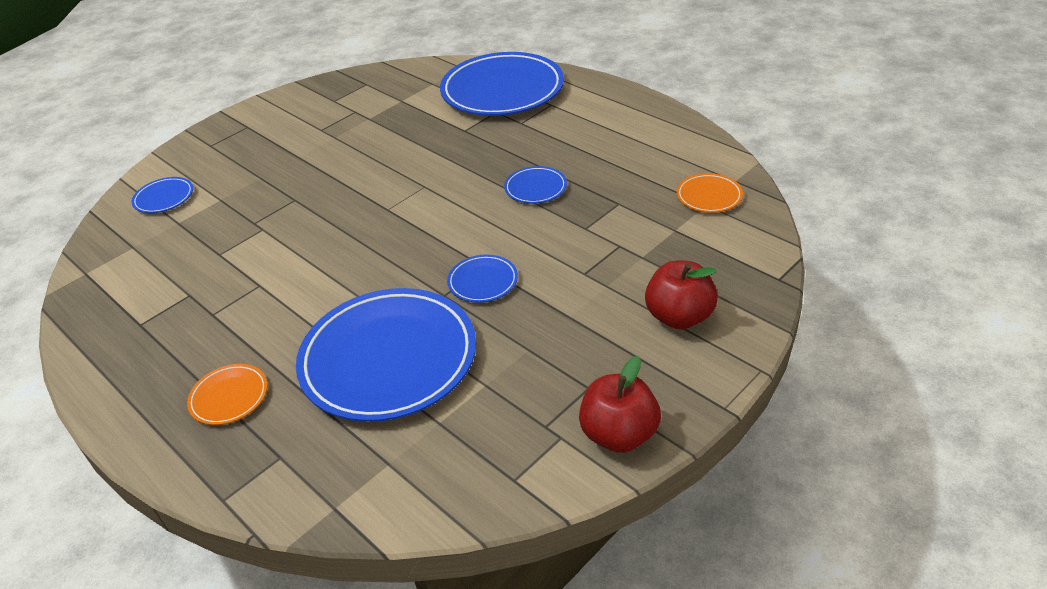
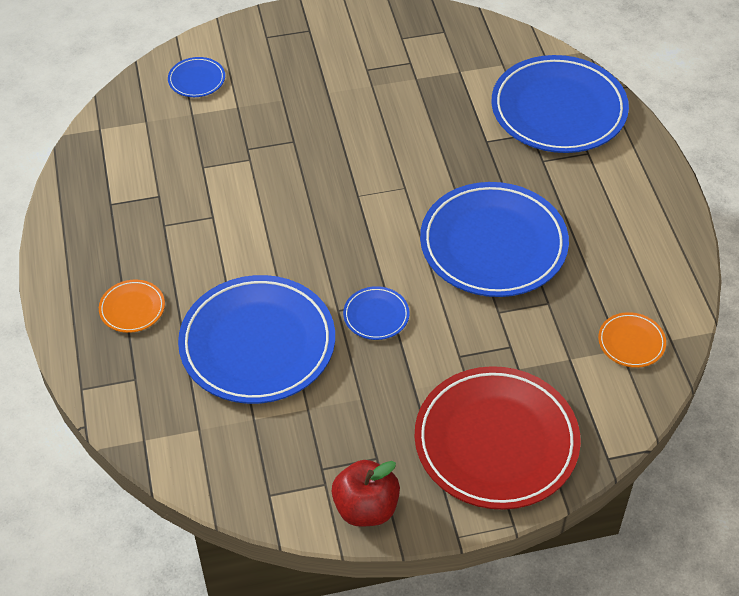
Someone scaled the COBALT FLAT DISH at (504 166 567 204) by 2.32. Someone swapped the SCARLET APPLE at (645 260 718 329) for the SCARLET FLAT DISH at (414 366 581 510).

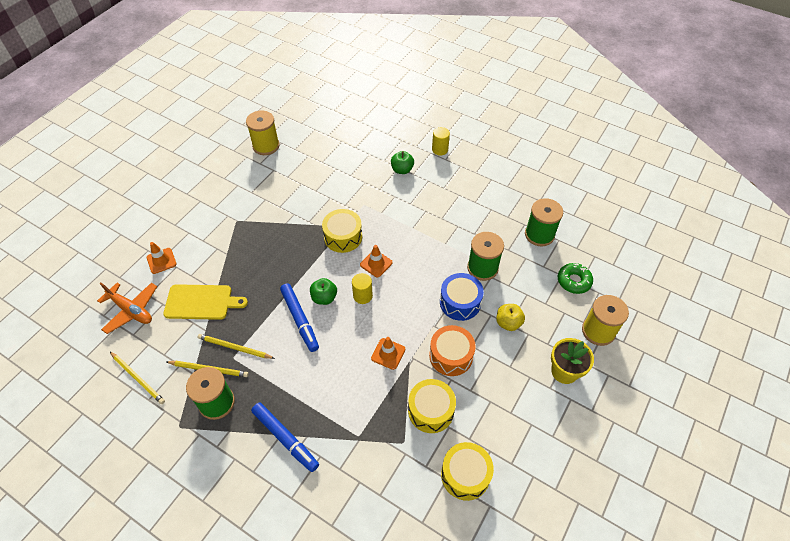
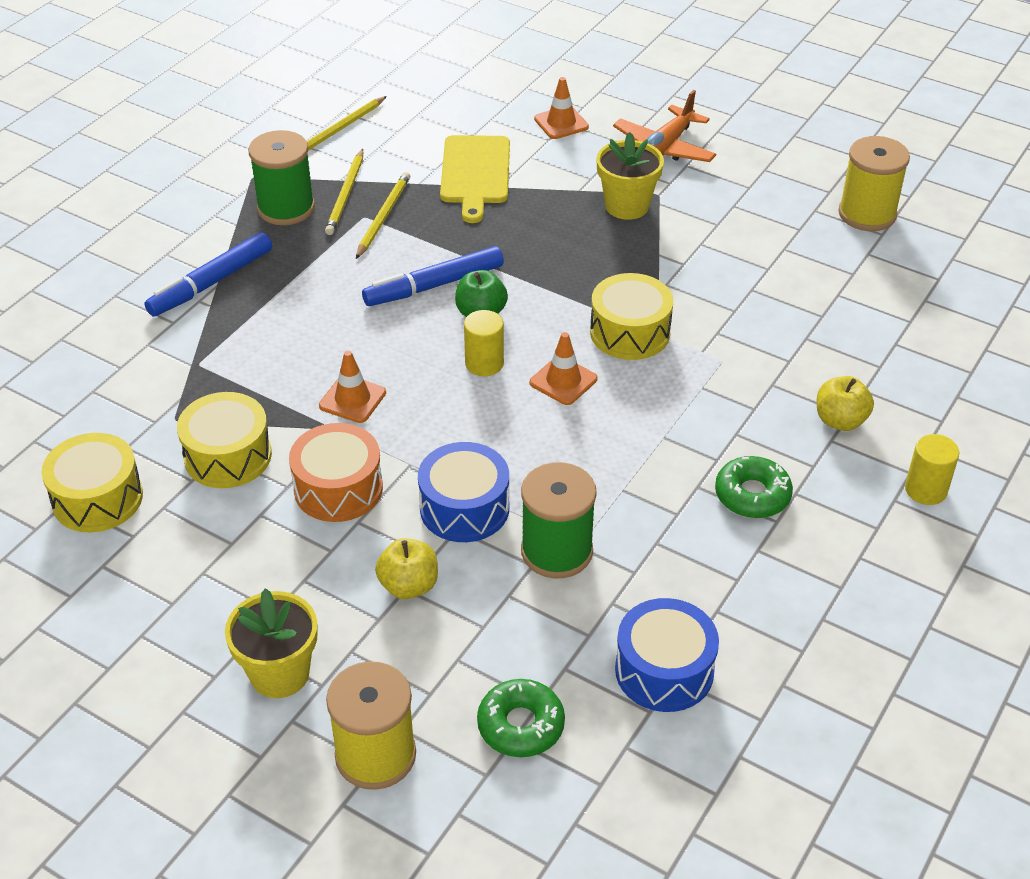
Someone carried the ORANGE AEROPLANE from (97 282 157 334) to (613 90 716 162). Someone repainted the GREEN APPLE at (391 151 414 174), which became the GOLDEN APPLE at (817 376 874 431). Someone swapped the GREEN REEL OF THREAD at (525 198 563 246) for the COBALT DRUM at (615 598 719 712). Someone put down the GOLDEN PLANT POT at (596 132 664 220). Someone put down the GREEN GLAZED DONUT at (715 456 793 518).

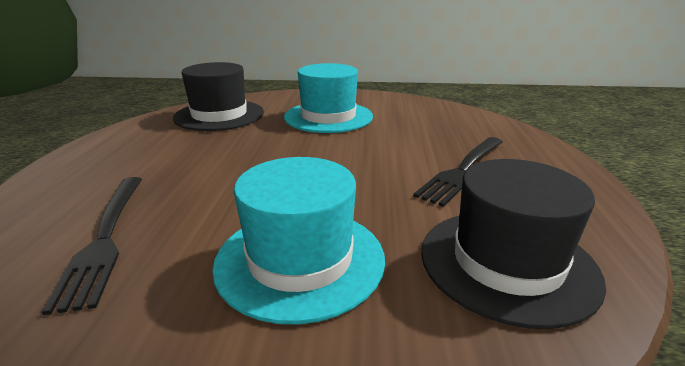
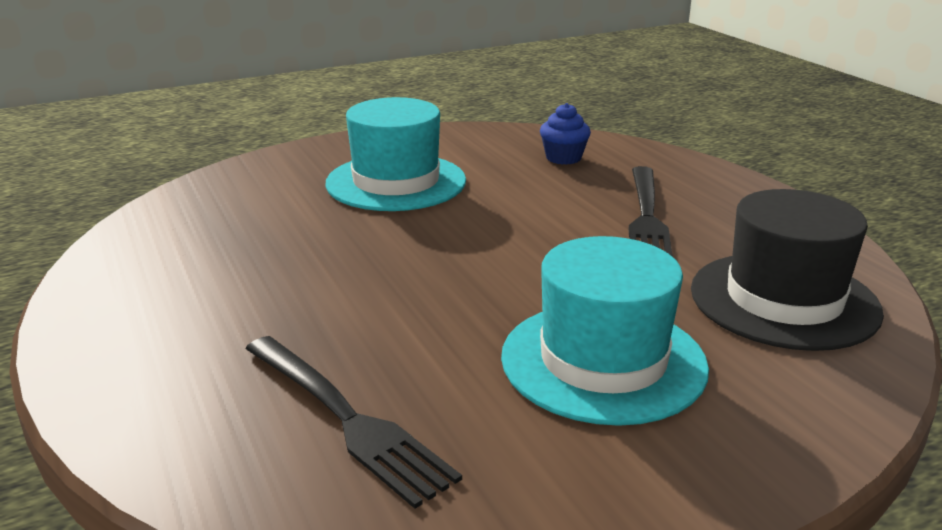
Someone took away the EBONY HAT at (173 62 264 131). Someone put down the COBALT MUFFIN at (540 103 591 165).

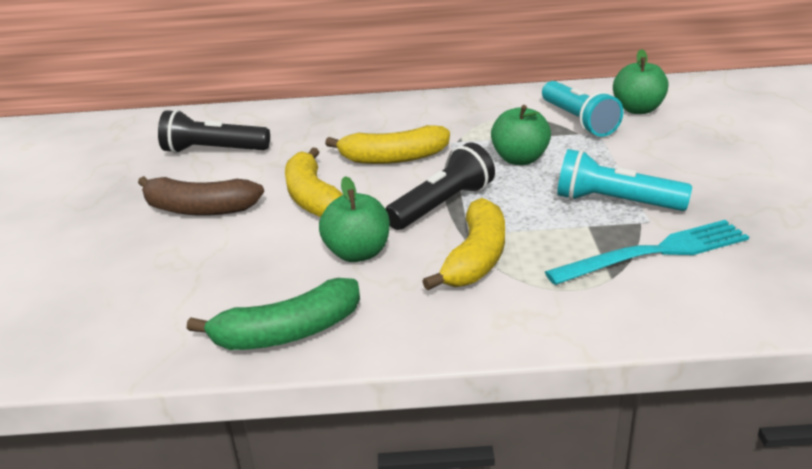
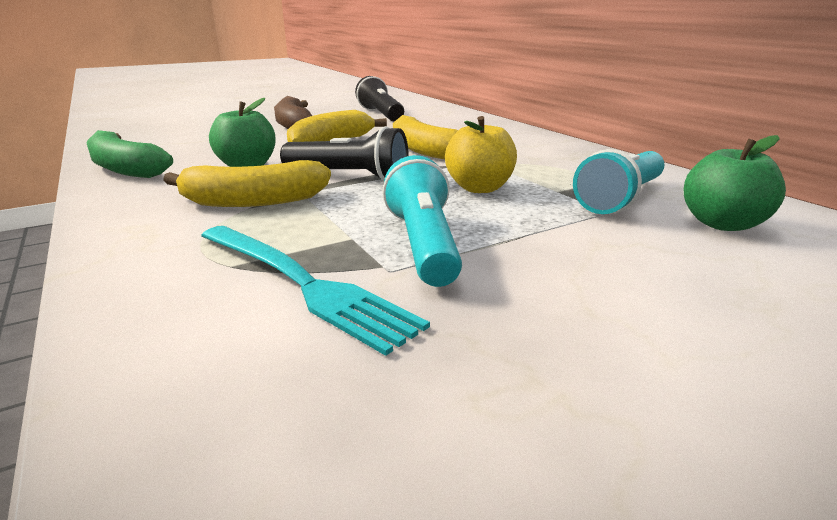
Someone repainted the GREEN APPLE at (491 105 551 165), which became the GOLDEN APPLE at (445 116 517 193).

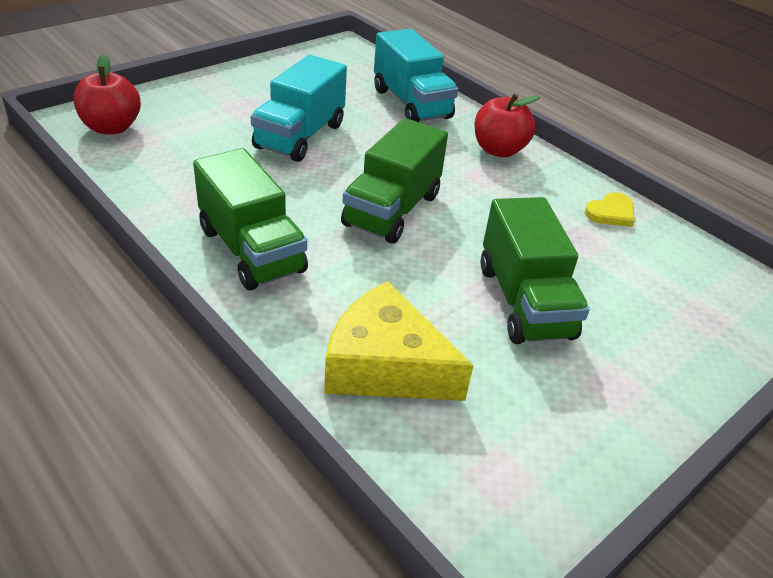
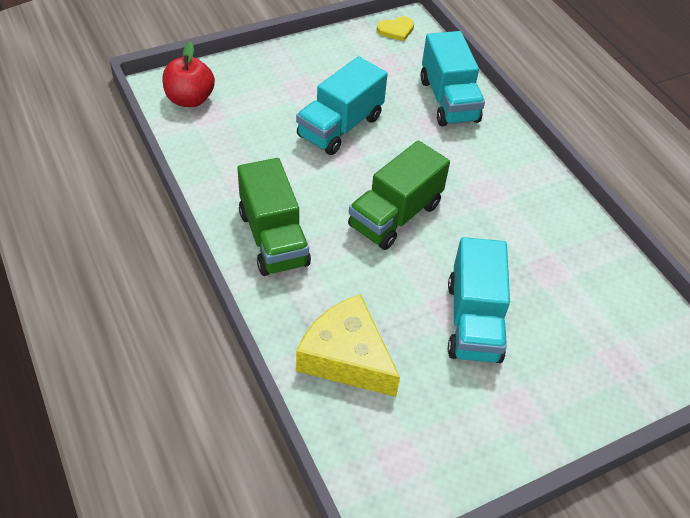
Someone took away the SCARLET APPLE at (475 94 540 157). Someone repainted the GREEN LORRY at (480 197 590 344), which became the TURQUOISE LORRY at (448 237 510 363). Someone carried the GOLDEN HEART SHAPE from (585 192 635 227) to (377 16 414 41).

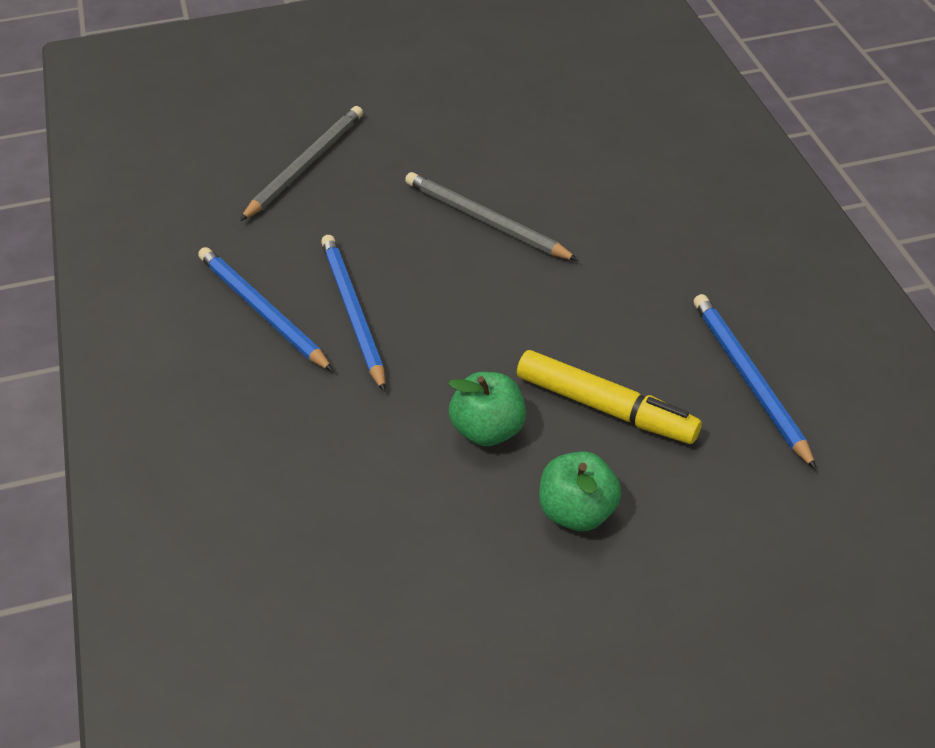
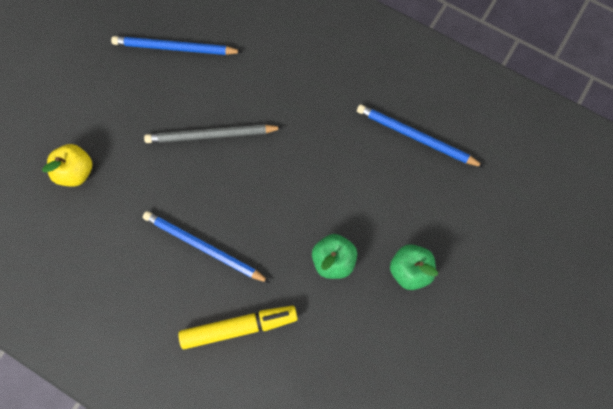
Someone carried the COBALT PENCIL from (198 247 333 371) to (111 36 242 55). Someone swapped the GRAY PENCIL at (240 106 363 221) for the GOLDEN APPLE at (42 144 92 187). Someone carried the GOLDEN MARKER PEN from (517 350 702 444) to (178 306 298 349).

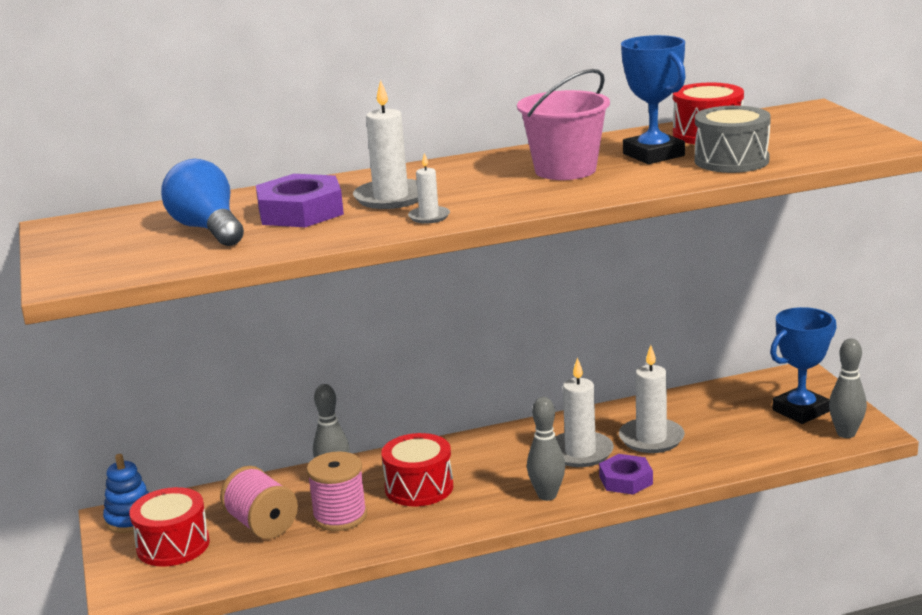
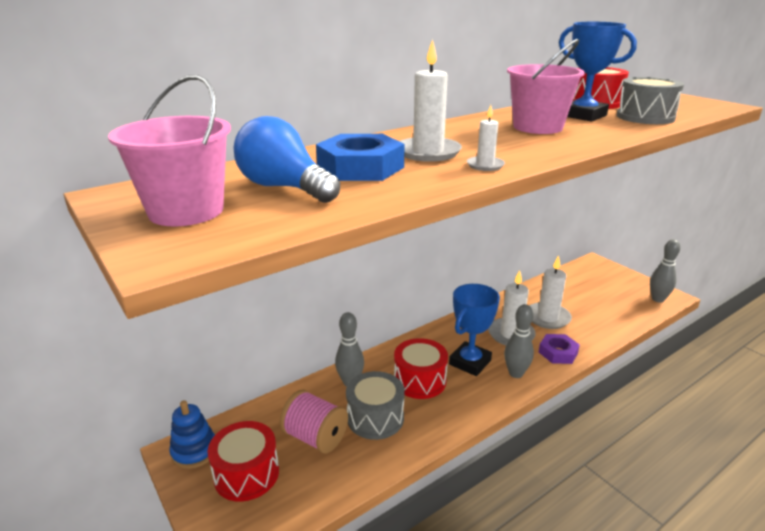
Someone repainted the VIOLET HEX NUT at (256 174 344 227), which became the COBALT HEX NUT at (316 134 405 181). Someone swapped the ROSE-PINK REEL OF THREAD at (306 451 367 531) for the GRAY DRUM at (346 371 405 440). Someone carried the COBALT TROPHY from (770 307 837 424) to (449 284 500 376). Someone put down the ROSE-PINK BUCKET at (108 75 231 226).

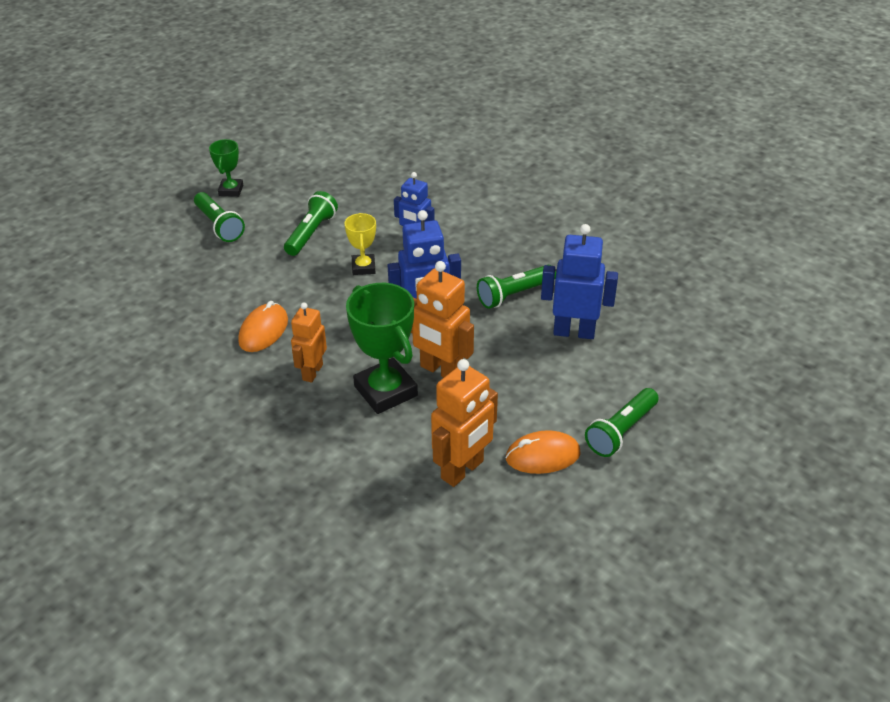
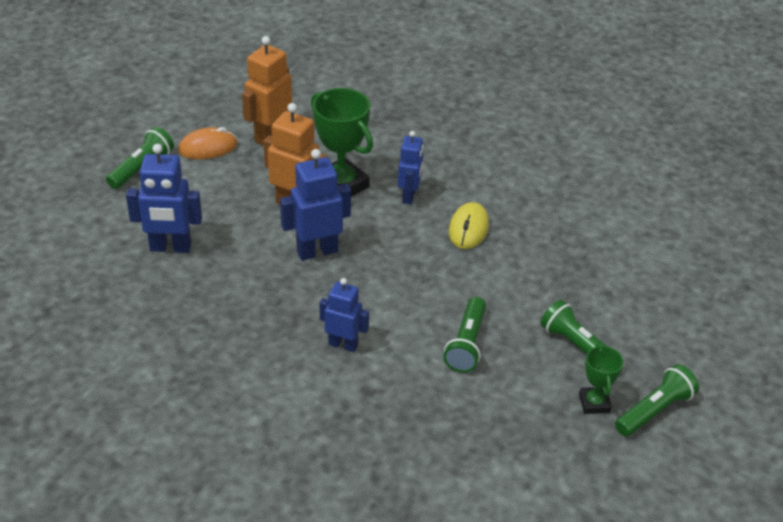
Someone repainted the ORANGE MOUSE at (238 301 288 352), which became the GOLDEN MOUSE at (449 202 489 249). Someone repainted the ORANGE TOY ROBOT at (291 302 327 383), which became the COBALT TOY ROBOT at (398 131 423 204). Someone took away the GOLDEN TROPHY at (344 213 376 275). Someone carried the GREEN TORCH from (477 265 556 309) to (615 364 699 437).

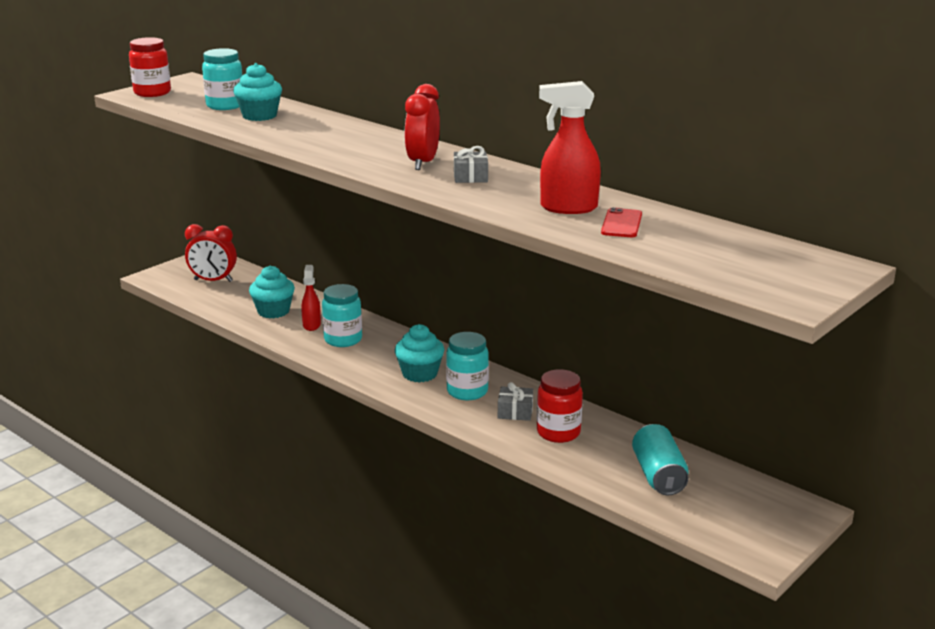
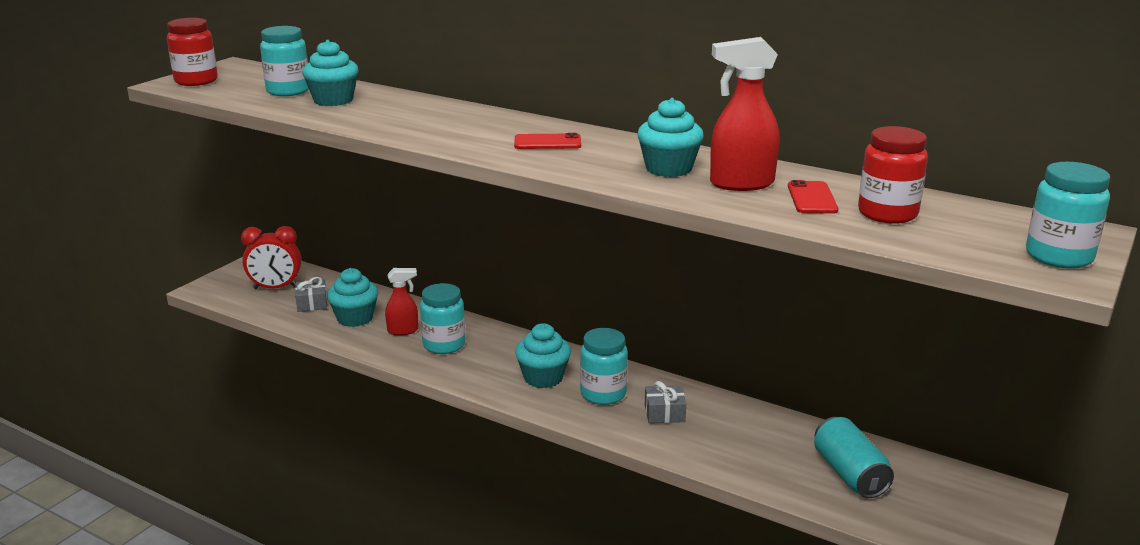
Someone rotated the SCARLET SPRAY BOTTLE at (301 265 321 331) by 90 degrees clockwise. Someone swapped the SCARLET ALARM CLOCK at (405 84 440 170) for the SCARLET SMARTPHONE at (514 133 581 149). Someone carried the GRAY PRESENT from (454 146 488 183) to (295 277 327 312). Someone carried the SCARLET PRESERVE JAR from (537 369 583 443) to (858 126 928 224). Someone put down the TURQUOISE MUFFIN at (637 98 704 177). Someone put down the TURQUOISE PRESERVE JAR at (1026 162 1110 269).

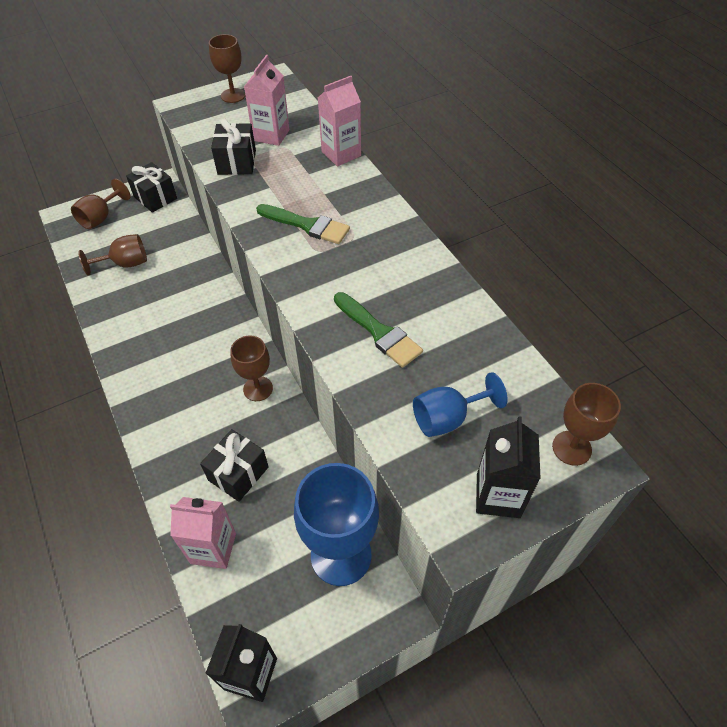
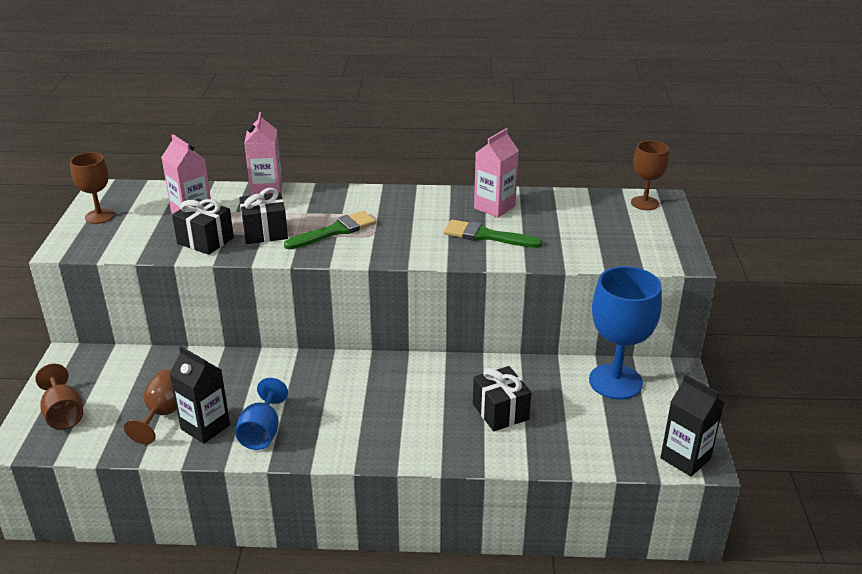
Someone carried the EBONY PRESENT from (126 162 177 213) to (239 188 288 244). Someone carried the ROSE-PINK CARTON from (170 497 236 569) to (474 128 519 218). Someone took away the RUSSET CHALICE at (230 335 273 401). Someone rotated the GREEN PAINT BRUSH at (334 292 423 368) by 150 degrees counterclockwise. Someone carried the COBALT CHALICE from (413 372 508 437) to (235 378 288 450). Someone carried the EBONY CARTON from (476 416 541 518) to (170 346 230 444).

